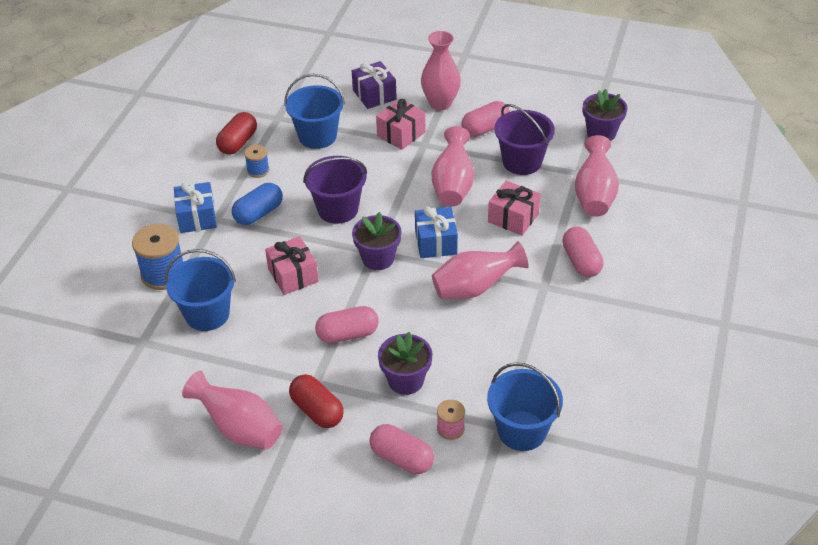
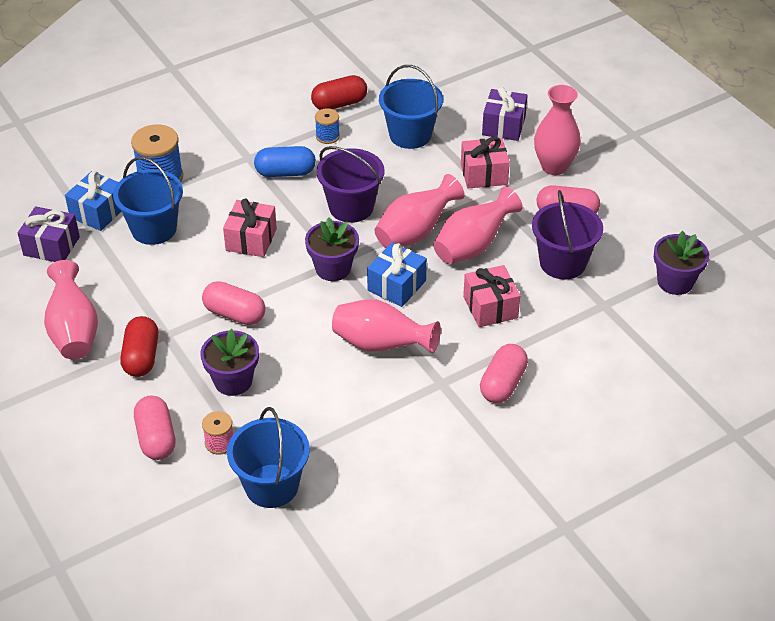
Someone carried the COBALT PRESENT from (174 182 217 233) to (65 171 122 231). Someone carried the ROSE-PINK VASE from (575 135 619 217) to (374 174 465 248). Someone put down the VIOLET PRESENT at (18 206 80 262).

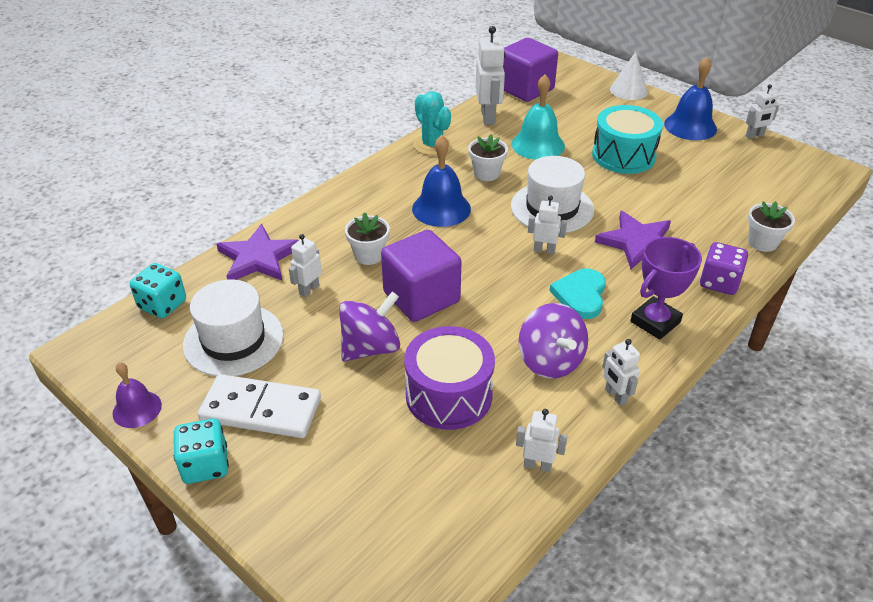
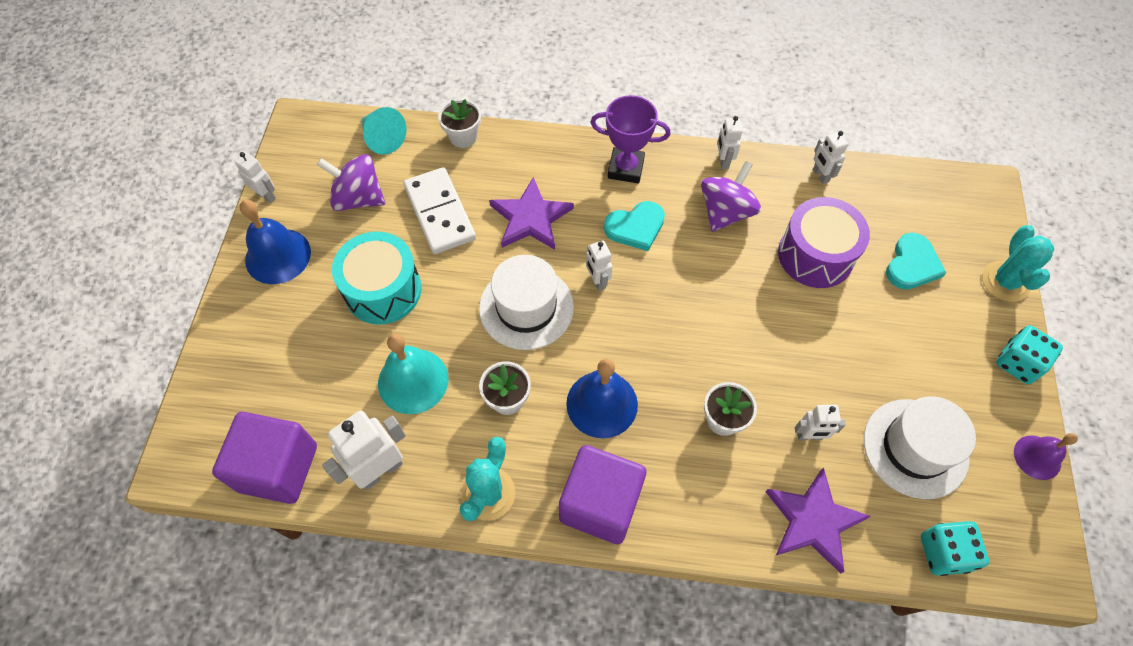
Someone carried the SNOW-WHITE DOMINO PIECE from (198 374 321 438) to (404 167 476 254). Someone carried the VIOLET SPINNING TOP from (339 292 400 362) to (317 154 385 211). Someone carried the VIOLET CUBE from (381 230 462 322) to (559 445 646 544). Someone rotated the SNOW-WHITE TOY ROBOT at (602 339 640 406) by 150 degrees clockwise. Someone took away the SNOW-WHITE CONE at (610 52 648 100). Someone took away the VIOLET DICE at (700 242 748 295). Someone put down the TURQUOISE CONE at (362 107 407 155). Someone put down the TURQUOISE HEART SHAPE at (886 233 946 289). Someone put down the TURQUOISE CACTUS at (982 225 1054 302).

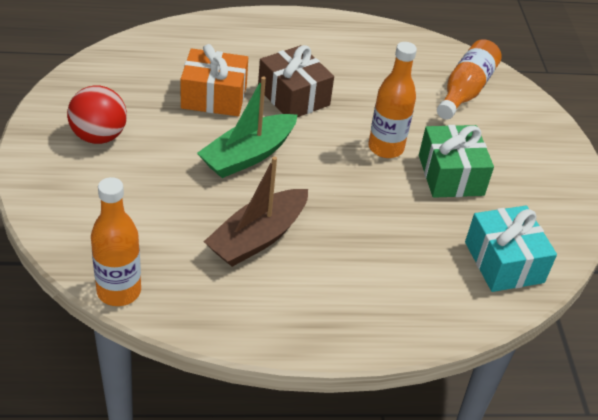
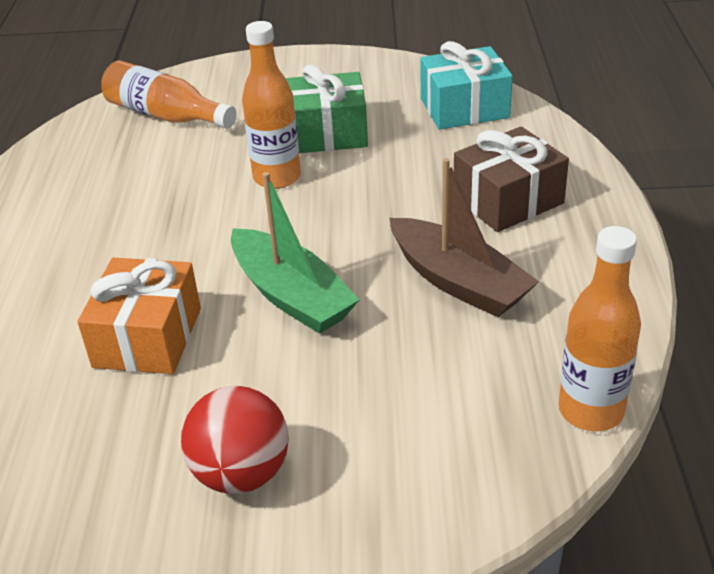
Someone carried the RUSSET PRESENT from (258 45 334 117) to (454 126 569 232).

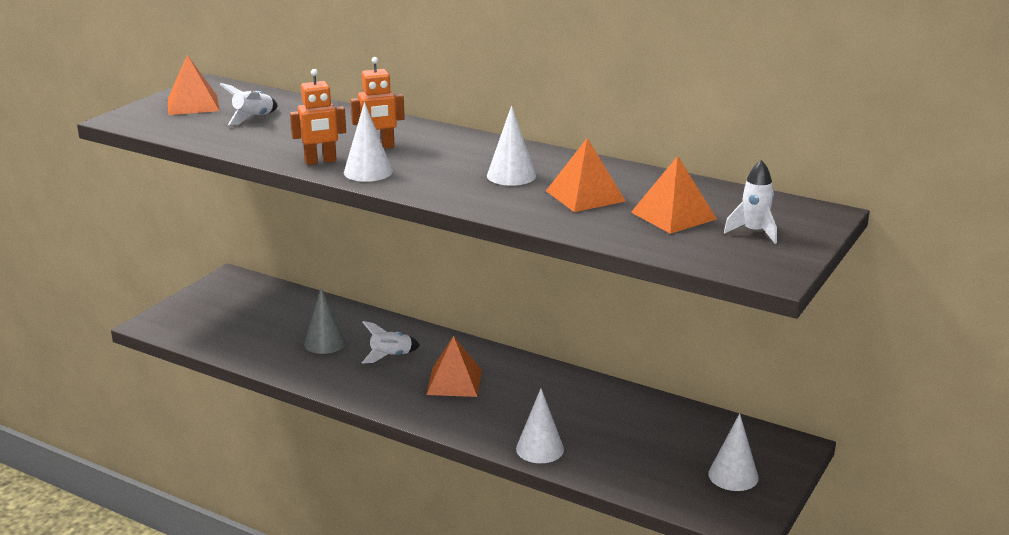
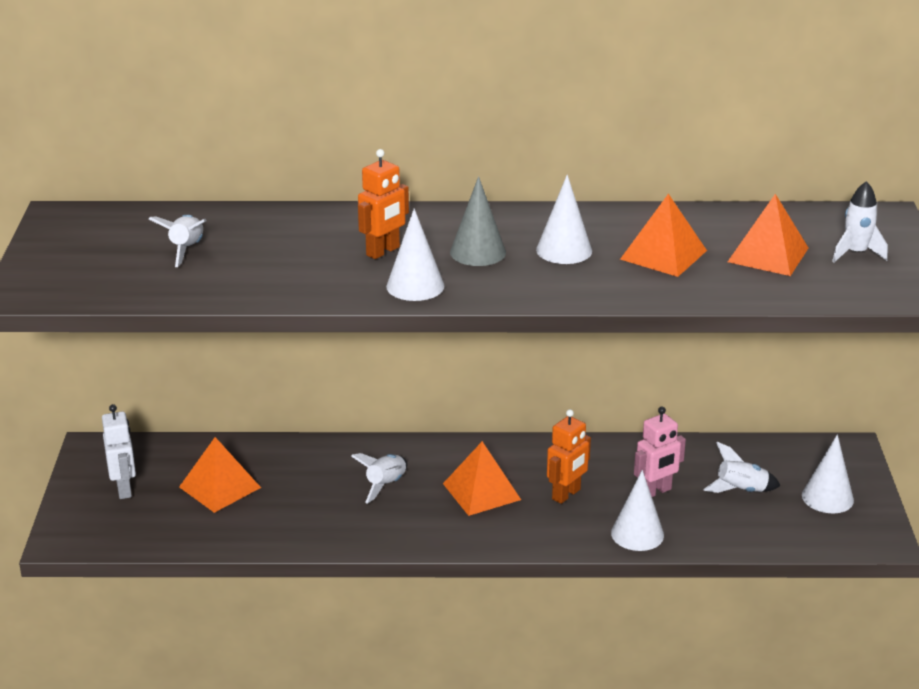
Someone carried the ORANGE PYRAMID SHAPE from (168 55 219 115) to (179 437 261 513). Someone carried the ORANGE TOY ROBOT from (290 69 346 165) to (547 409 591 504). Someone carried the GRAY CONE from (304 288 346 354) to (450 176 506 266). Someone put down the SNOW-WHITE TOY ROBOT at (102 404 136 499). Someone put down the ROSE-PINK TOY ROBOT at (634 407 686 497). Someone put down the SNOW-WHITE TOY ROCKET at (703 442 781 493).

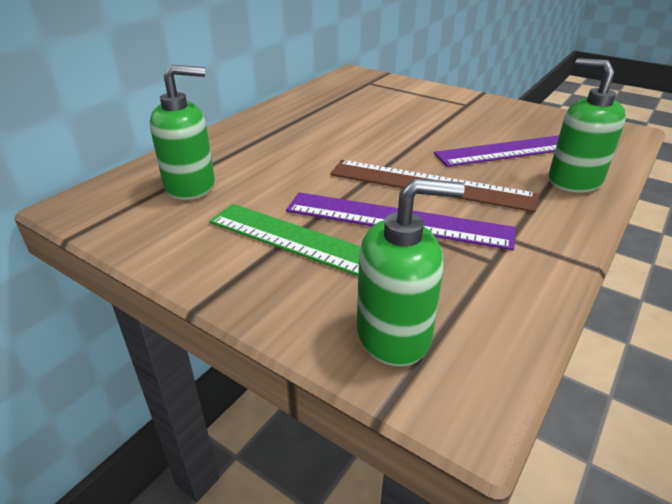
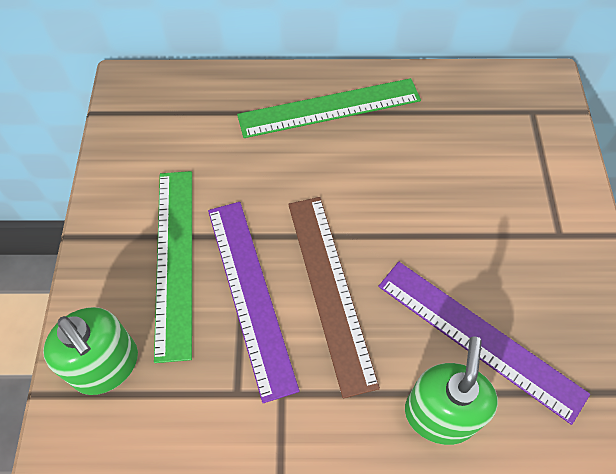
Someone took away the GREEN SOAP PUMP at (150 65 215 200). Someone put down the GREEN MEASURING STICK at (237 78 421 138).

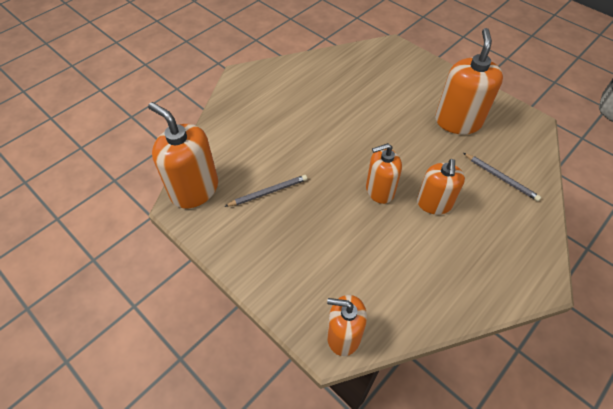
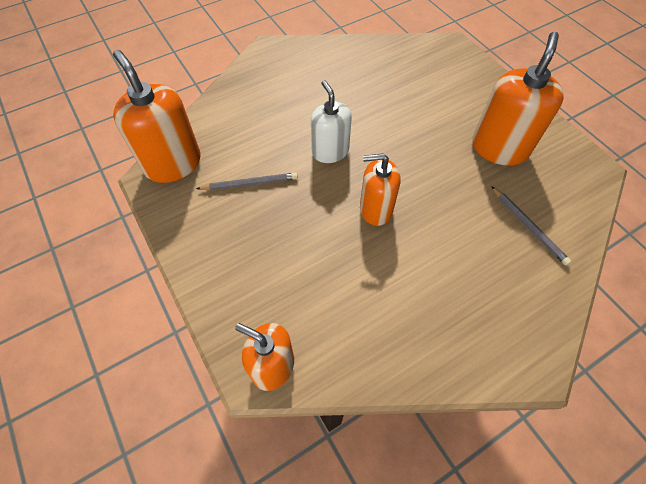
Someone took away the ORANGE SOAP PUMP at (417 159 465 215). Someone put down the SNOW-WHITE SOAP PUMP at (311 80 352 163).

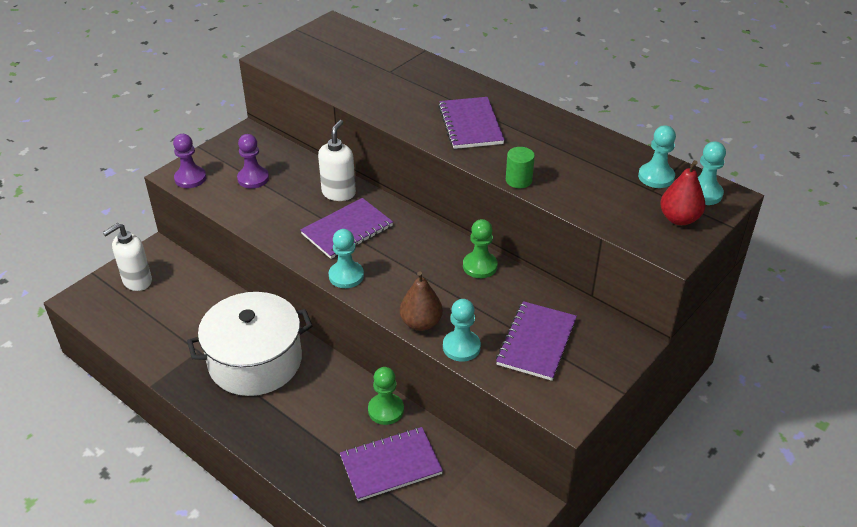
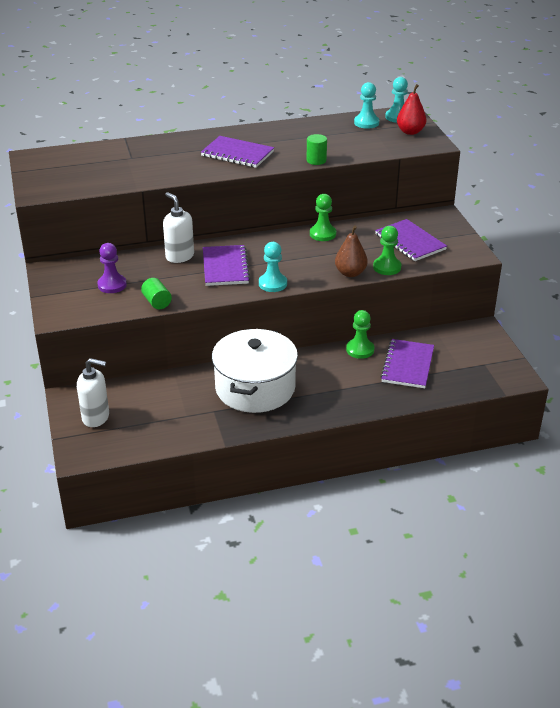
Someone rotated the SNOW-WHITE SOAP PUMP at (103 223 152 291) by 75 degrees counterclockwise. Someone took away the VIOLET GAME PAWN at (173 134 206 188). Someone repainted the TURQUOISE GAME PAWN at (443 299 481 362), which became the GREEN GAME PAWN at (373 226 401 275). Someone put down the GREEN CYLINDER at (141 278 172 309).

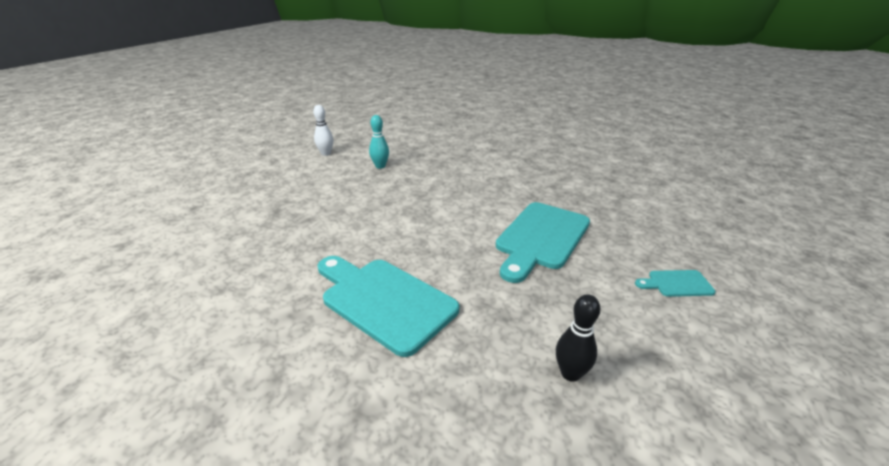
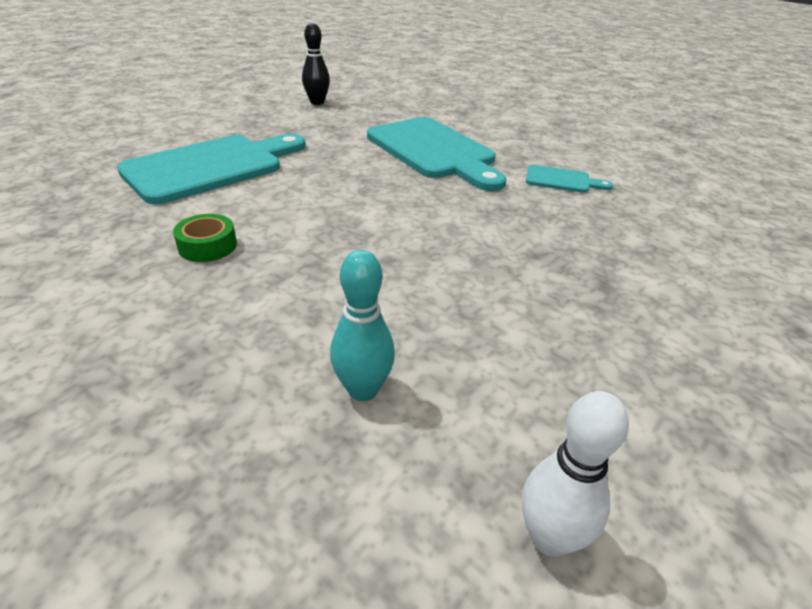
Someone carried the TURQUOISE BREAD BOARD from (635 270 716 297) to (526 165 613 193). Someone put down the GREEN TAPE at (173 214 237 262).

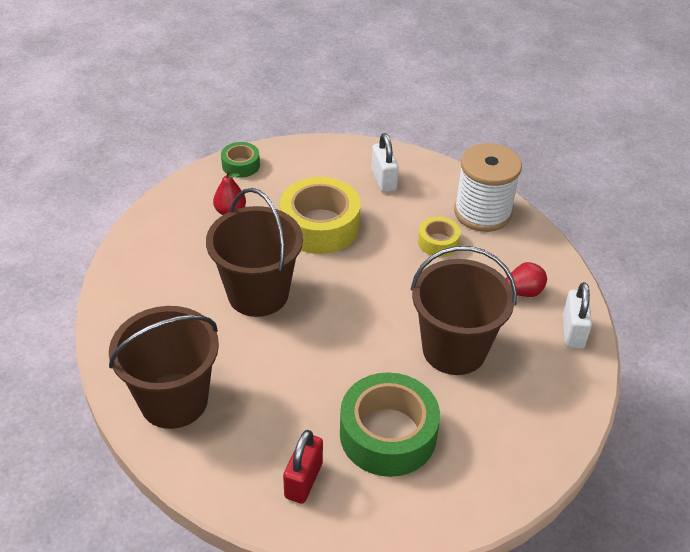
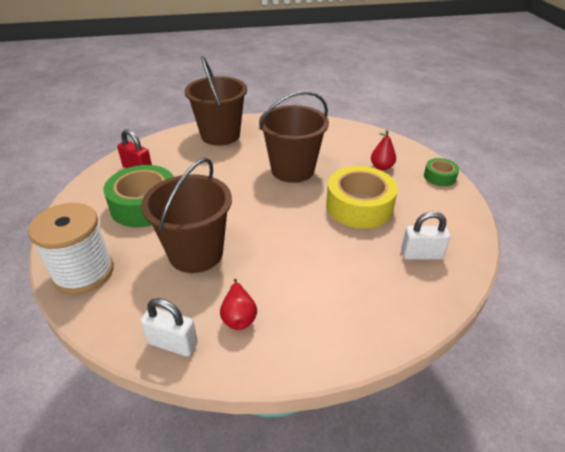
Someone took away the GOLDEN TAPE at (418 217 461 257). Someone carried the SNOW-WHITE REEL OF THREAD from (454 143 522 232) to (28 203 114 294).

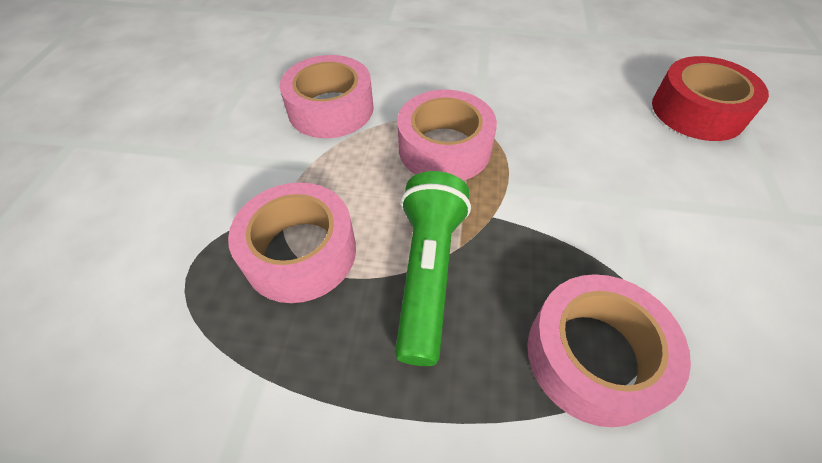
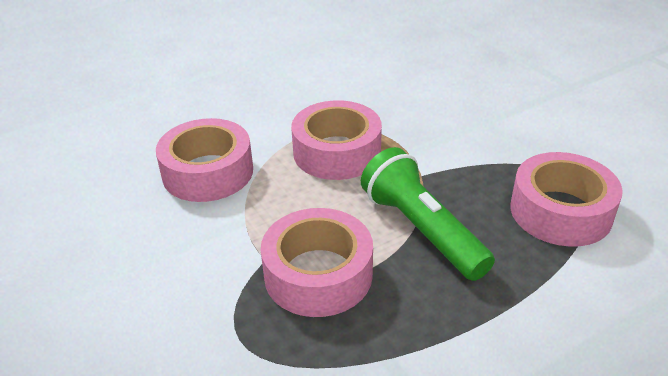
Someone took away the SCARLET TAPE at (652 56 769 141).

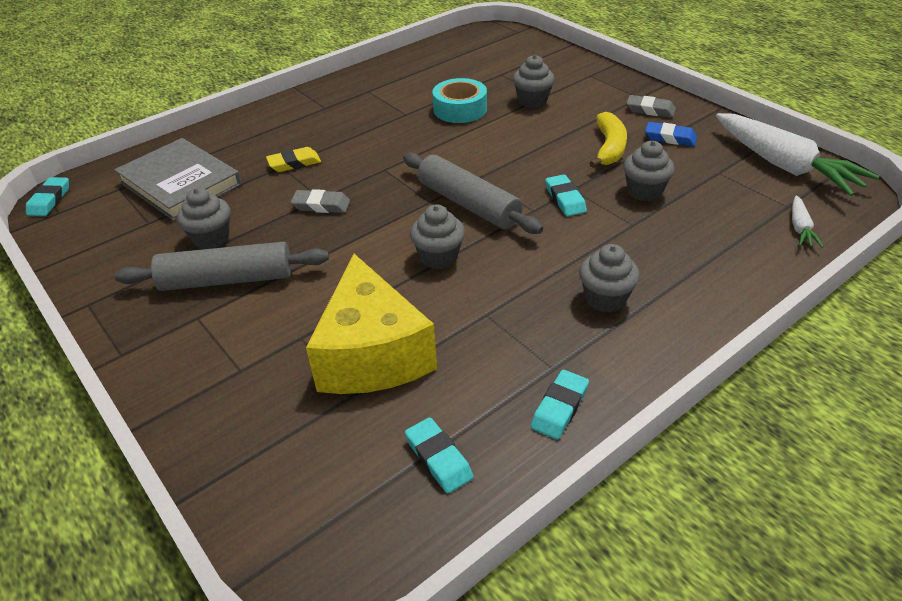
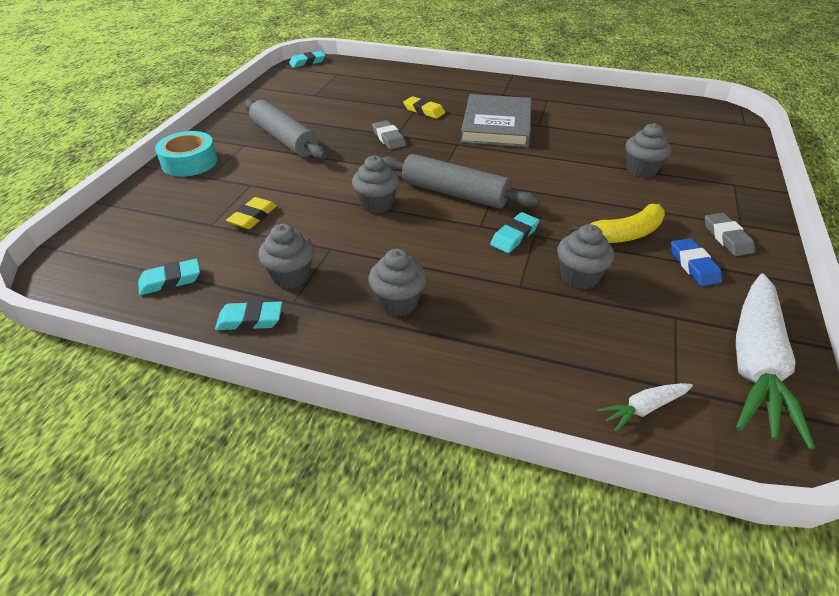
Someone carried the GRAY BOOK from (114 138 242 221) to (461 94 532 147). Someone carried the GRAY MUFFIN from (177 188 230 249) to (258 224 314 288). Someone swapped the GOLDEN CHEESE at (306 254 437 394) for the GOLDEN GUM ERASER at (226 197 277 229). Someone rotated the GRAY DOUGH ROLLER at (403 153 543 234) by 75 degrees counterclockwise. Someone rotated the TURQUOISE GUM ERASER at (405 417 474 494) by 45 degrees clockwise. Someone carried the TURQUOISE TAPE from (433 78 487 123) to (155 131 218 177).

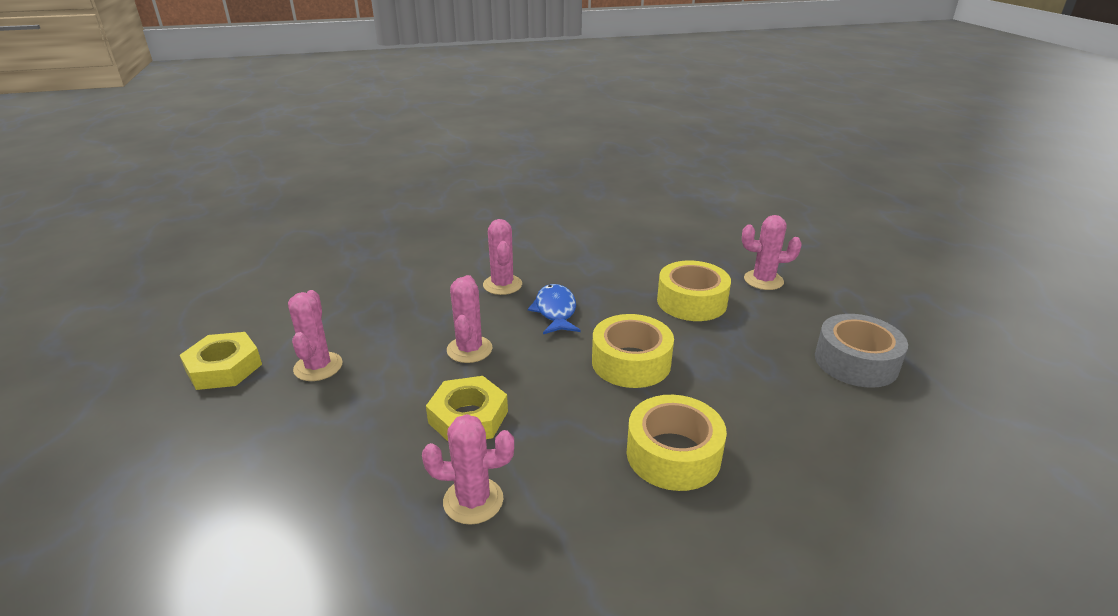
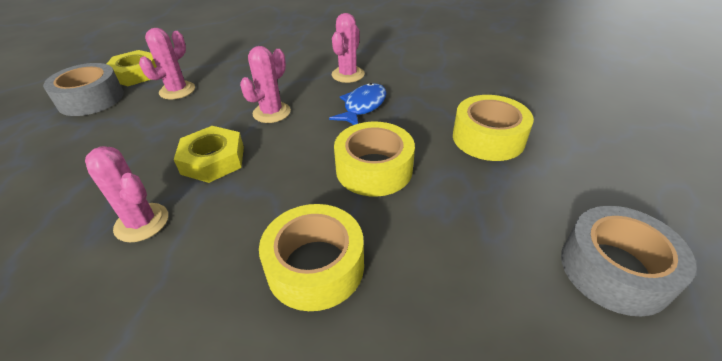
Someone took away the ROSE-PINK CACTUS at (742 215 802 290). Someone put down the GRAY TAPE at (43 63 124 116).

